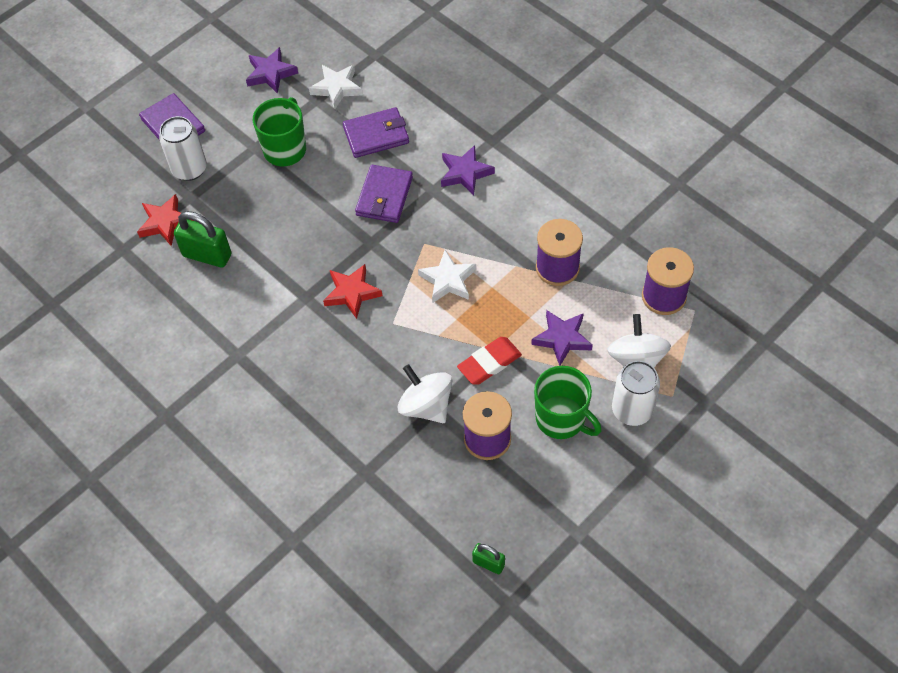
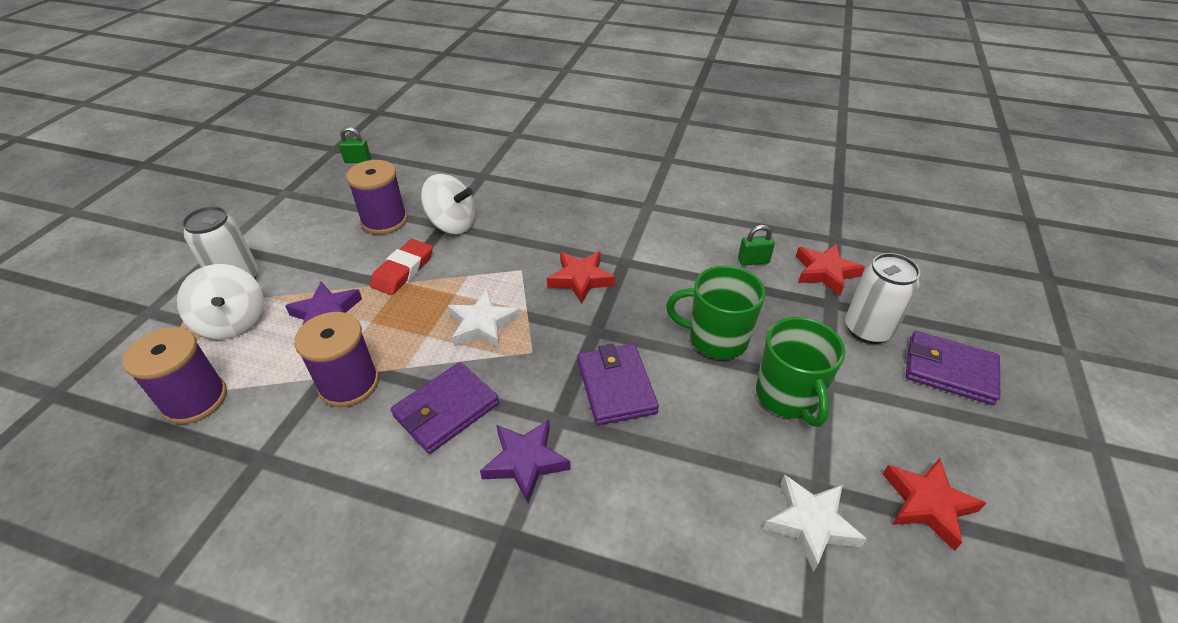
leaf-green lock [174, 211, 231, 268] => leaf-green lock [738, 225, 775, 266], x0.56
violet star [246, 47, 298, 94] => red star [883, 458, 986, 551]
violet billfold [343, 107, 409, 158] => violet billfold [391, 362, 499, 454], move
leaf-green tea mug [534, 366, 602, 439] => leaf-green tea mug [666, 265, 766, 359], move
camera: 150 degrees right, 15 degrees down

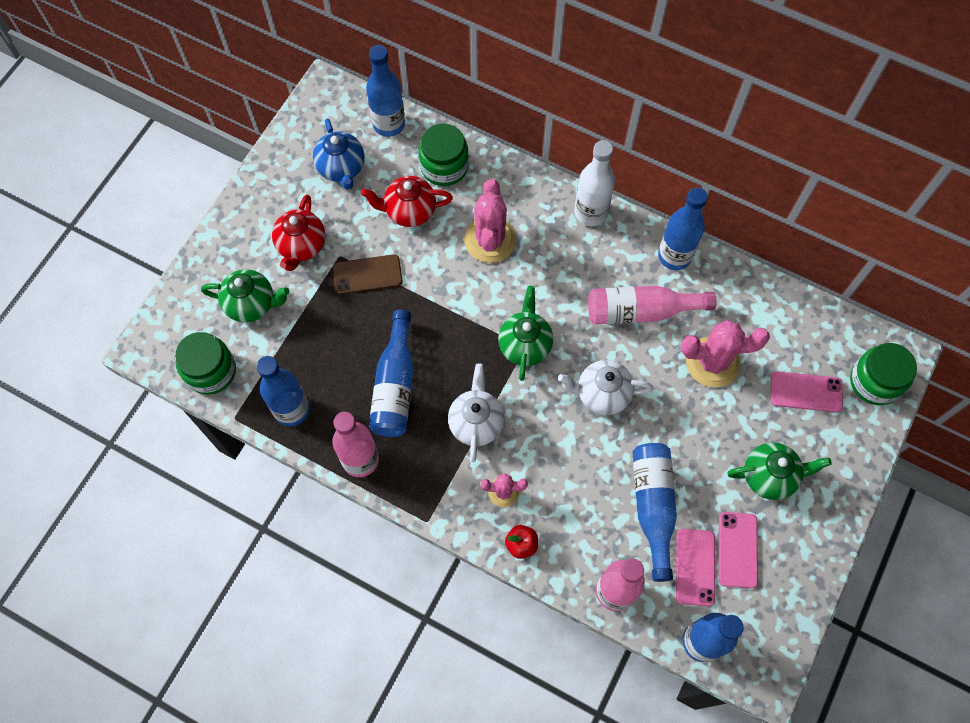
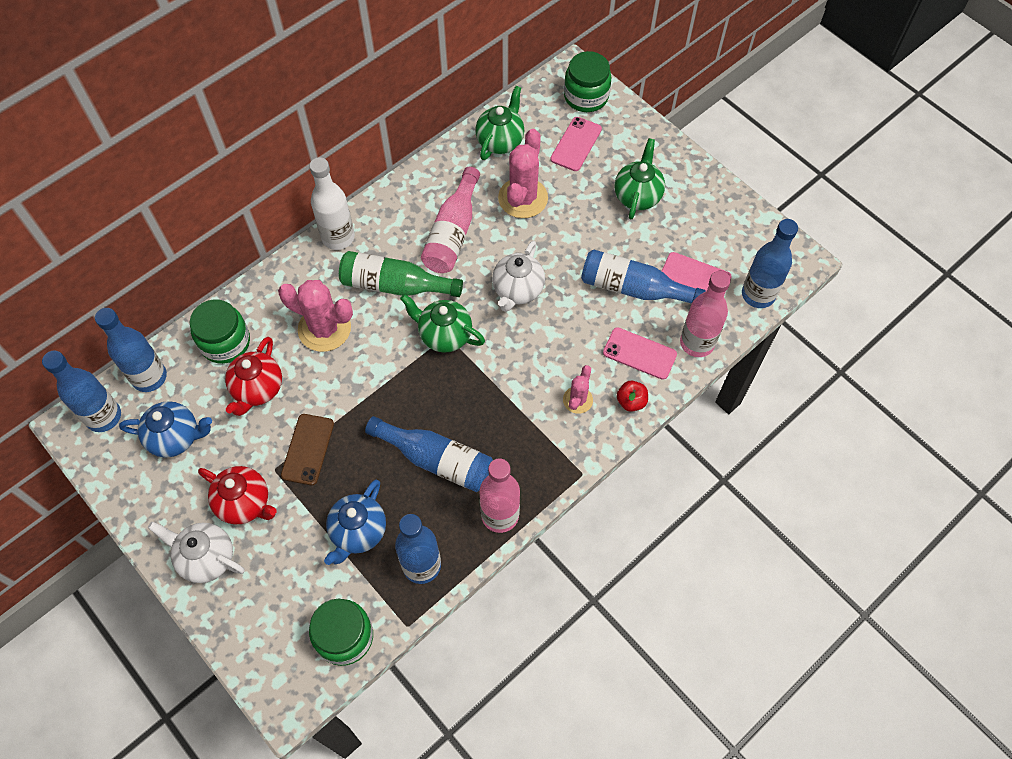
leaf-green teapot [201, 269, 290, 322] => leaf-green teapot [475, 86, 524, 160], move
pure white teapot [448, 363, 504, 462] => pure white teapot [148, 522, 245, 583], move
blue bottle [658, 187, 708, 270] => blue bottle [42, 350, 121, 432], move
rosy mobile phone [719, 512, 758, 589] => rosy mobile phone [603, 327, 677, 380], move
nothing => blue teapot [324, 480, 386, 565]
nothing => leaf-green bottle [339, 251, 463, 297]
camera: 70 degrees left, 5 degrees down

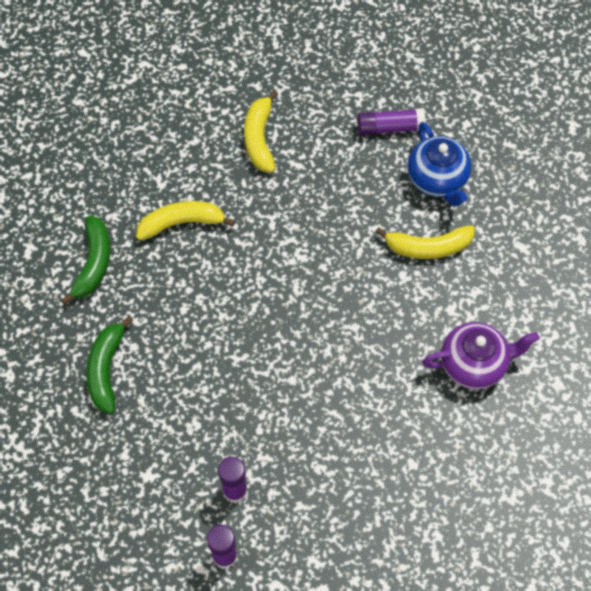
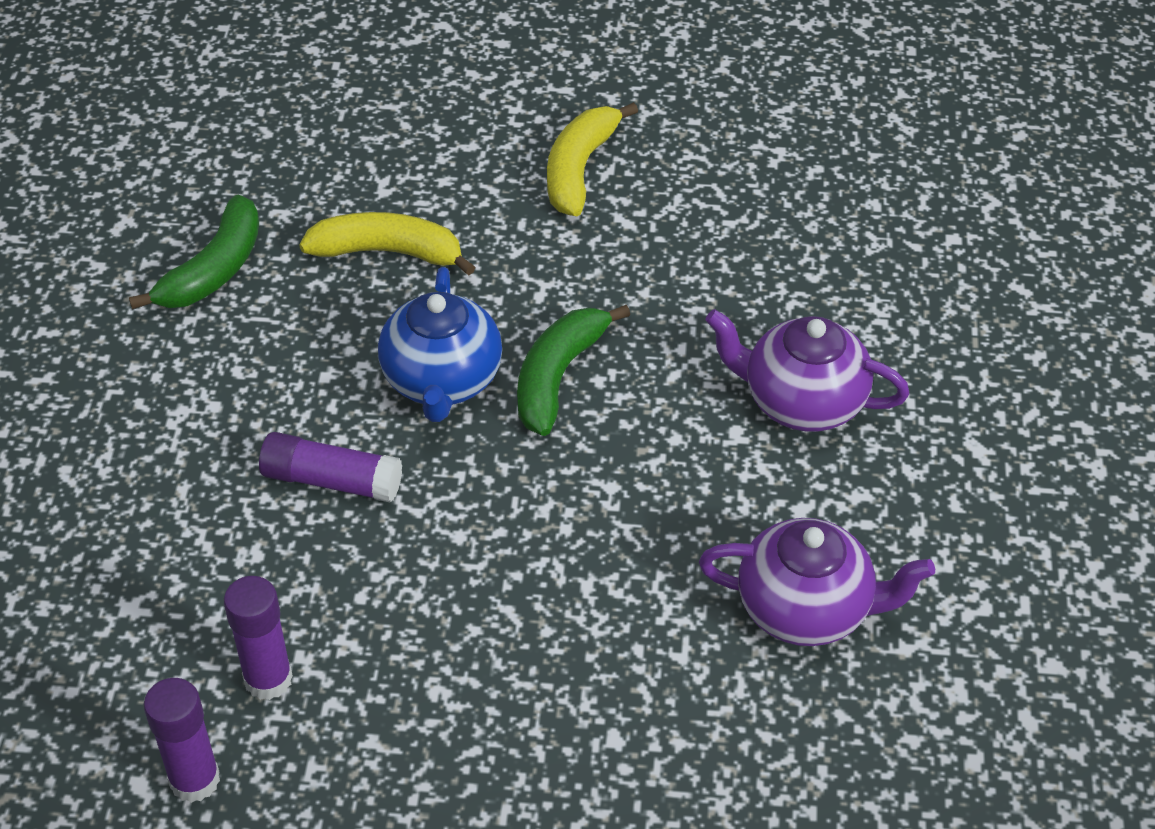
leaf-green banana [86, 316, 133, 414] => leaf-green banana [517, 305, 630, 436], move
violet stick of glue [357, 108, 426, 136] => violet stick of glue [259, 432, 402, 503], move
golden banana [376, 225, 475, 259] => violet teapot [705, 309, 909, 432]
blue teapot [408, 122, 472, 207] => blue teapot [378, 267, 502, 422], move
camera: 20 degrees right, 15 degrees down

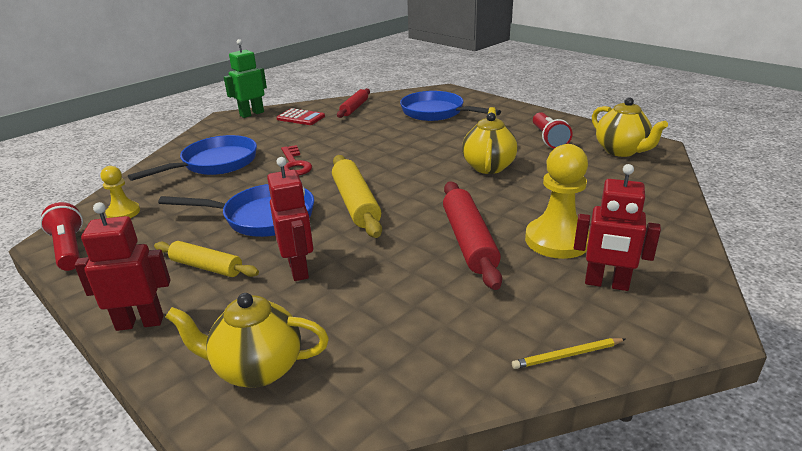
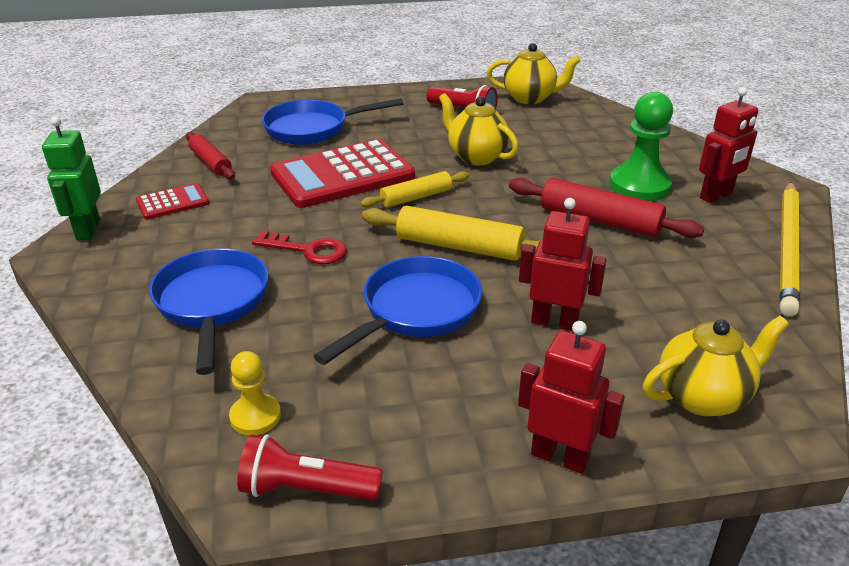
red robot figure [74, 202, 170, 331] => red robot figure [518, 321, 625, 474], 90 degrees clockwise
golden rolling pin [154, 241, 259, 277] => golden rolling pin [360, 171, 469, 208], move
golden teapot [165, 293, 329, 388] => golden teapot [643, 316, 789, 416], 150 degrees counterclockwise
golden lead pencil [512, 338, 625, 369] => golden lead pencil [779, 182, 800, 317], x2.42
golden chess pawn [525, 144, 590, 259] => leaf-green chess pawn [609, 92, 673, 201]
nothing => red adding machine [270, 139, 415, 208]
camera: 55 degrees left, 5 degrees up

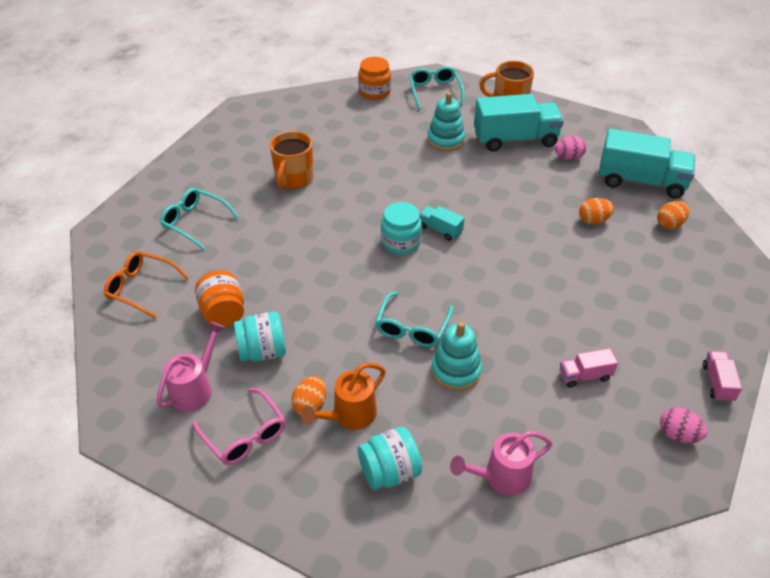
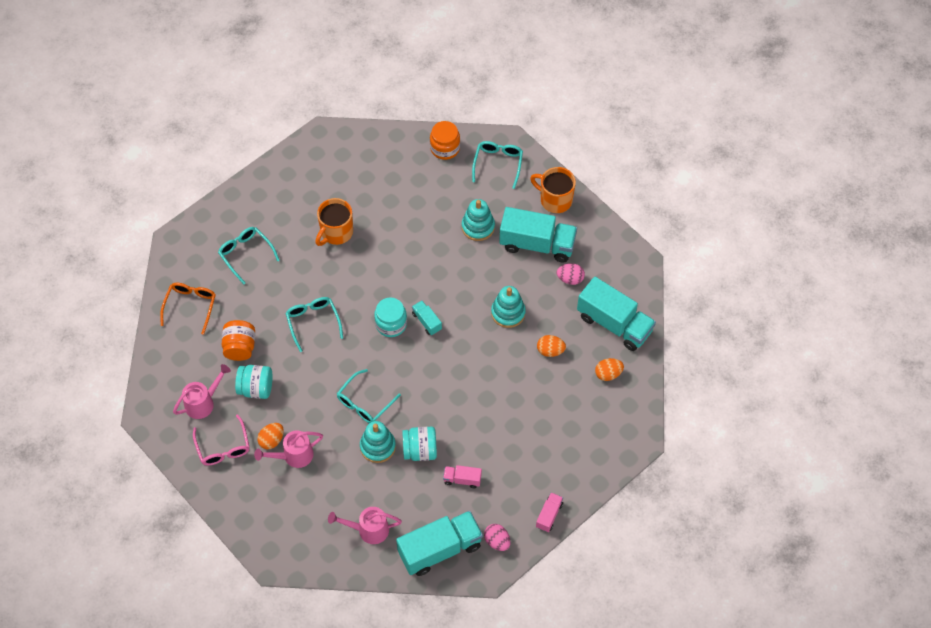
bright orange eyeglasses [104, 251, 189, 319] => bright orange eyeglasses [160, 283, 216, 334], 60 degrees clockwise
bright orange watering pot [301, 363, 386, 430] => rosy watering pot [254, 430, 323, 468]
aqua jar [358, 427, 422, 490] => aqua jar [402, 427, 437, 461], move
nothing => aqua eyeglasses [286, 297, 343, 352]
nothing => aqua lorry [396, 511, 483, 576]
nothing => aqua stacking rings [491, 286, 526, 328]
camera: 20 degrees right, 15 degrees up

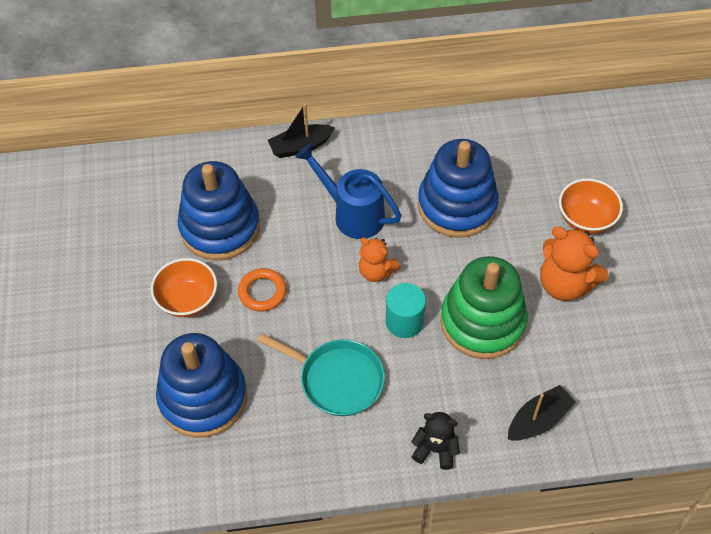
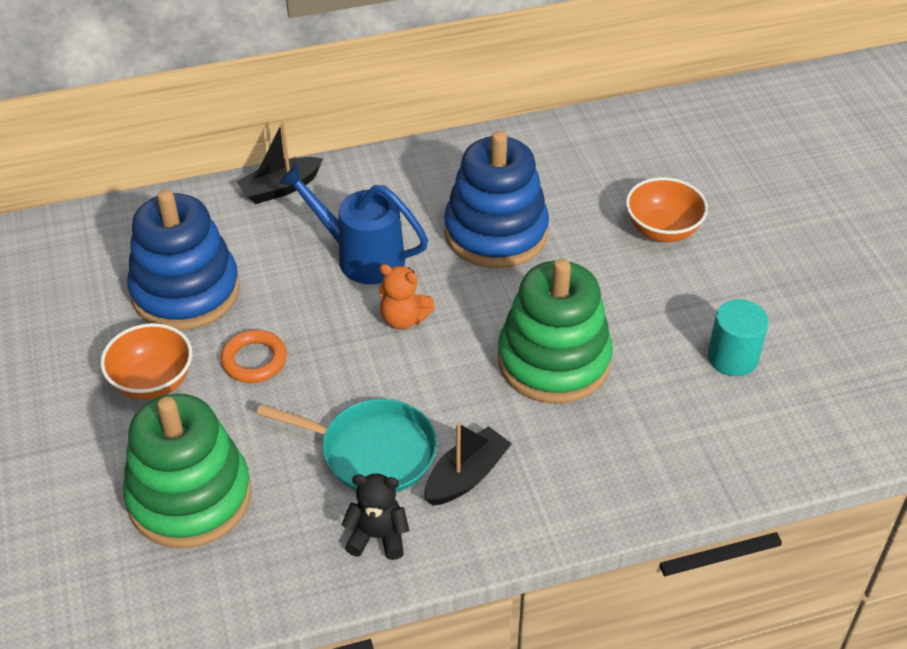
blue stacking rings [156, 333, 247, 438] => leaf-green stacking rings [123, 394, 252, 548]
aqua cylinder [386, 283, 426, 338] => aqua cylinder [708, 299, 769, 376], move
ebony teddy bear [411, 412, 460, 470] => ebony teddy bear [341, 474, 409, 560], move
ebony boat [508, 385, 576, 441] => ebony boat [425, 423, 512, 506], move
bright orange teddy bear [540, 226, 609, 301] => nothing
camera: 10 degrees left, 10 degrees down

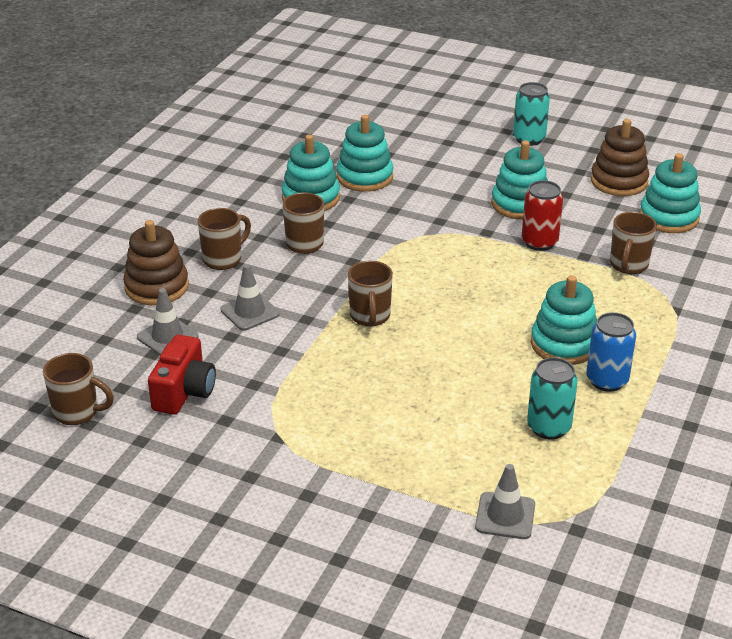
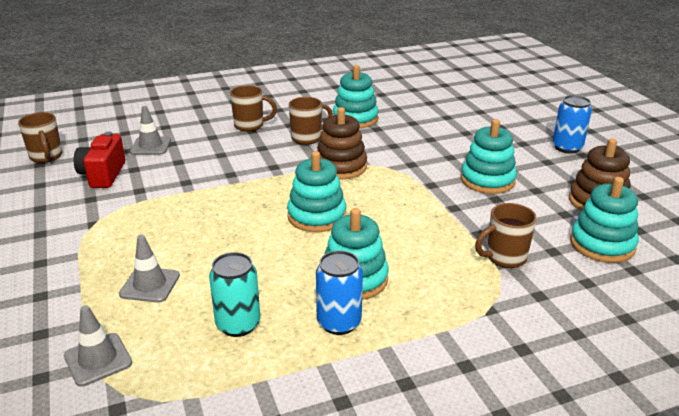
russet stacking rings [123, 220, 189, 305] => russet stacking rings [317, 107, 367, 179], move
red camera [148, 335, 216, 415] => red camera [73, 131, 125, 188], 120 degrees clockwise
ash-grey safety cone [221, 264, 279, 331] => ash-grey safety cone [119, 235, 180, 303], move
aqua stacking rings [337, 115, 393, 192] => aqua stacking rings [287, 151, 346, 232], move
russet tea mug [348, 261, 393, 326] => nothing
aqua soda can [513, 82, 550, 146] => blue soda can [553, 95, 592, 154]
red soda can [522, 180, 563, 251] => nothing
camera: 45 degrees right, 5 degrees down

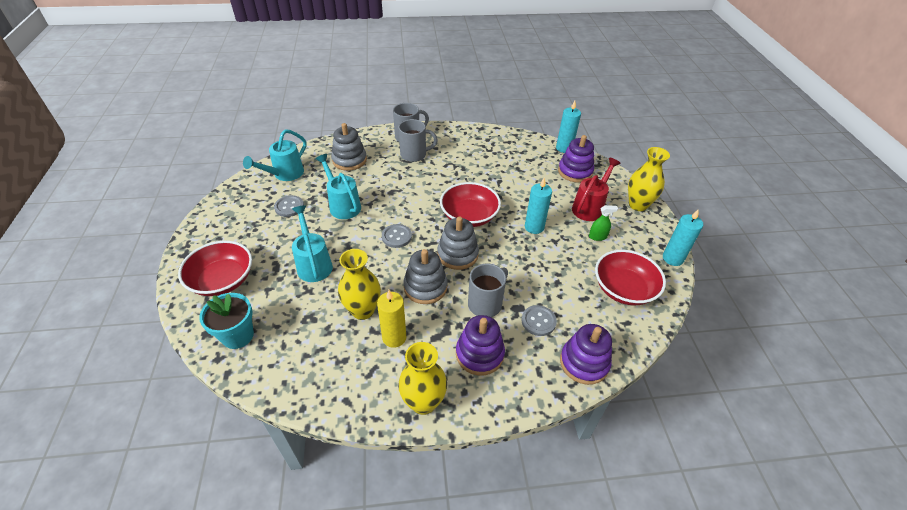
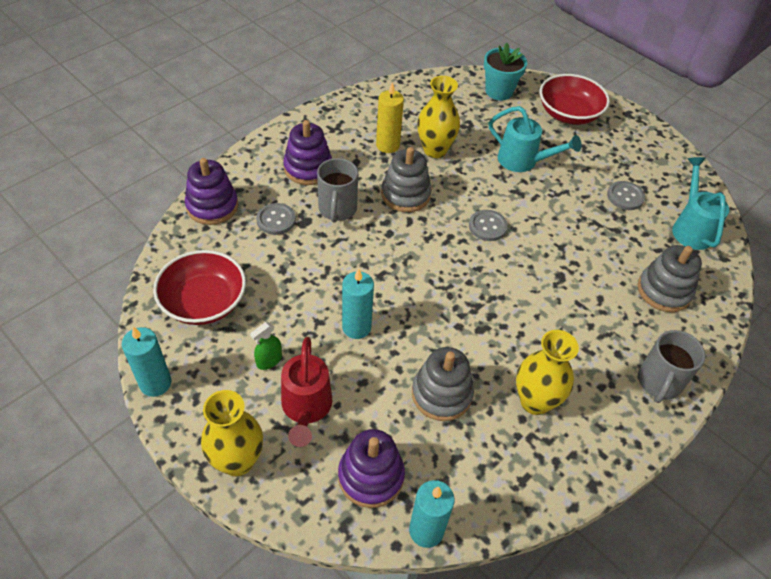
aqua watering pot [315, 154, 361, 219] => nothing
ash-grey tea mug [398, 119, 438, 162] => nothing
golden flower vase [398, 342, 447, 415] => golden flower vase [516, 330, 579, 415], move
ash-grey stacking rings [437, 217, 479, 270] => ash-grey stacking rings [412, 347, 474, 421], move
red serving bowl [440, 182, 501, 227] => nothing
camera: 140 degrees right, 5 degrees up

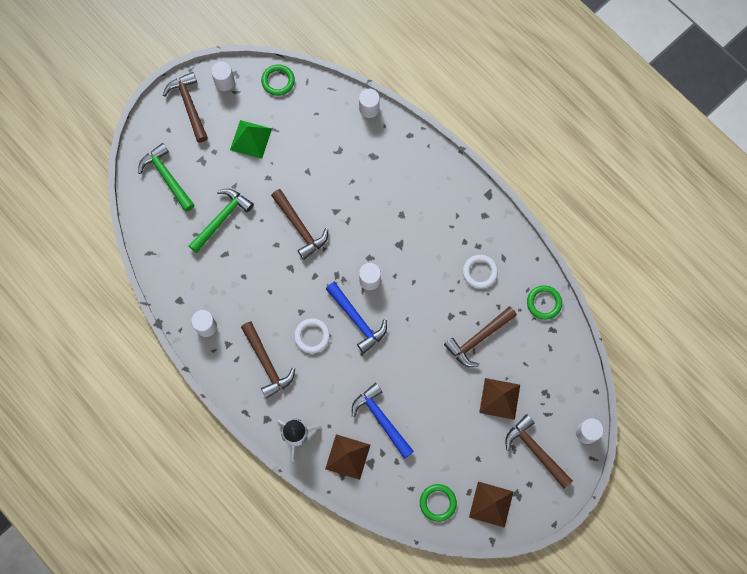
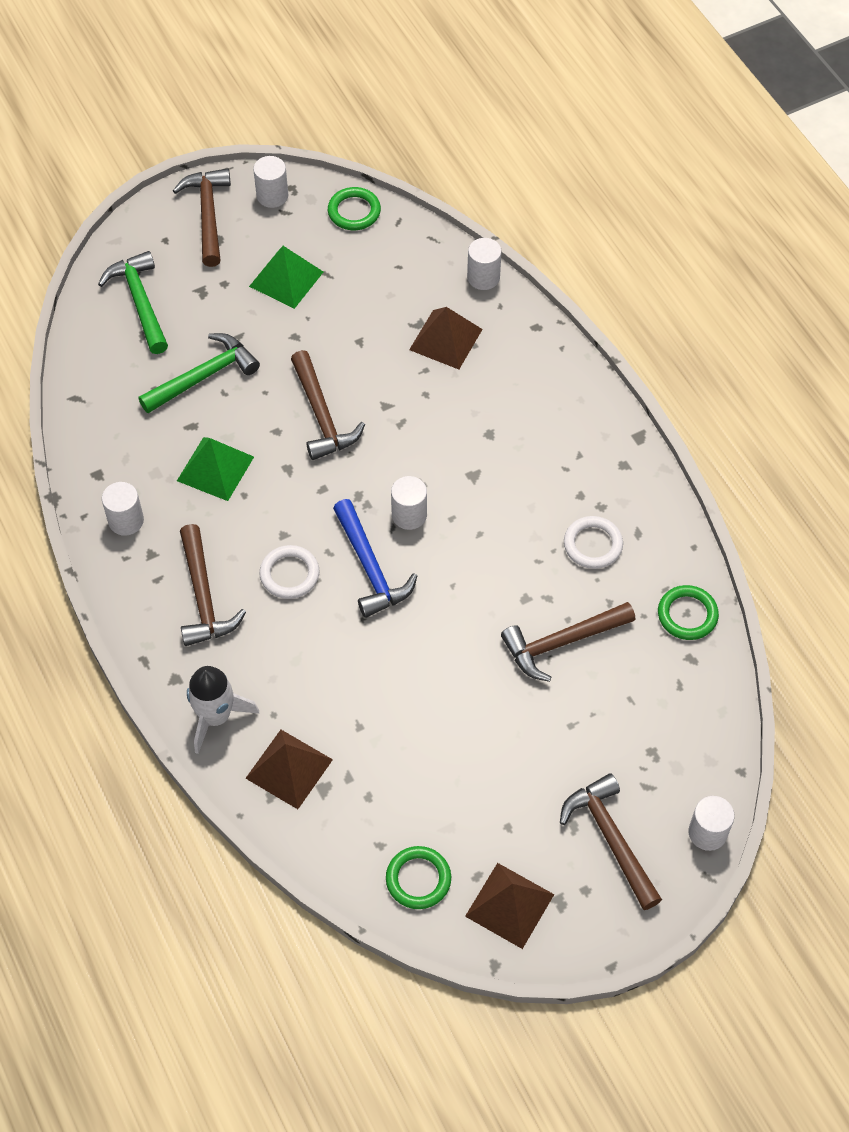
blue hammer [352, 383, 414, 459] => nothing
russet solid pyramid [479, 378, 520, 420] => russet solid pyramid [409, 307, 483, 369], move
nothing => leaf-green solid pyramid [177, 437, 254, 501]
camera: 15 degrees right, 15 degrees down

